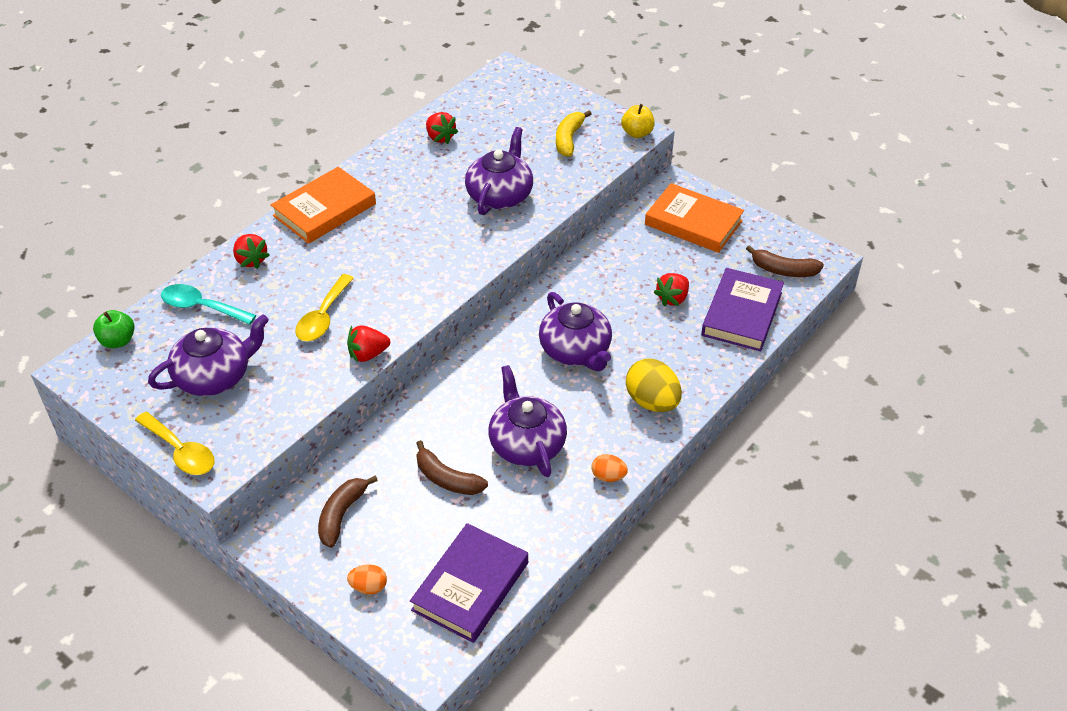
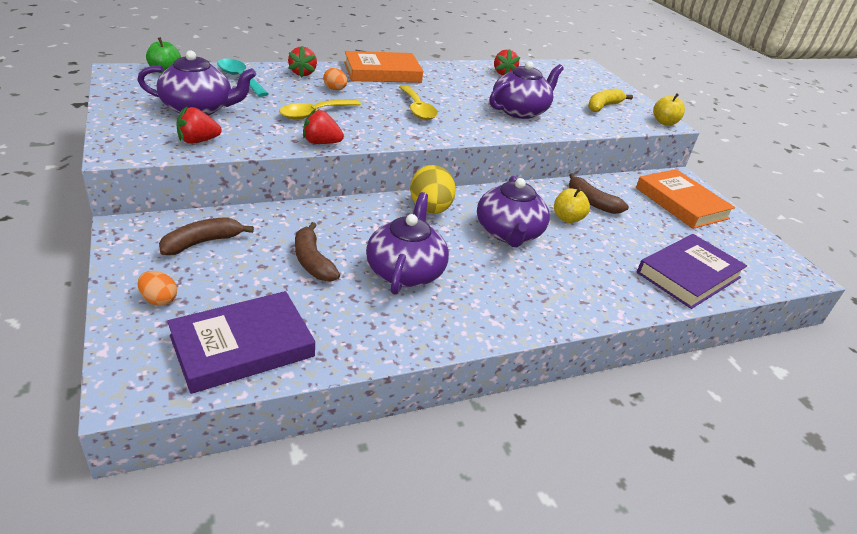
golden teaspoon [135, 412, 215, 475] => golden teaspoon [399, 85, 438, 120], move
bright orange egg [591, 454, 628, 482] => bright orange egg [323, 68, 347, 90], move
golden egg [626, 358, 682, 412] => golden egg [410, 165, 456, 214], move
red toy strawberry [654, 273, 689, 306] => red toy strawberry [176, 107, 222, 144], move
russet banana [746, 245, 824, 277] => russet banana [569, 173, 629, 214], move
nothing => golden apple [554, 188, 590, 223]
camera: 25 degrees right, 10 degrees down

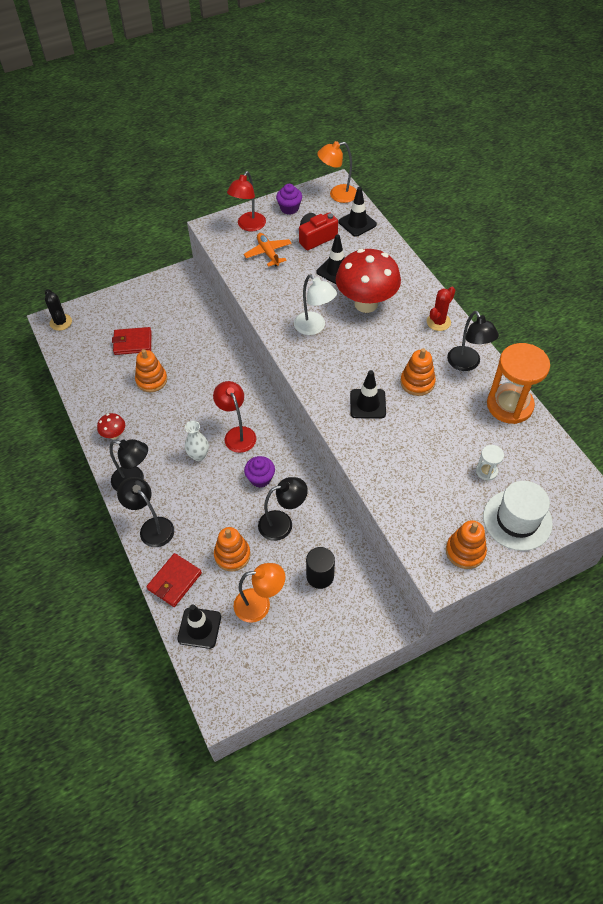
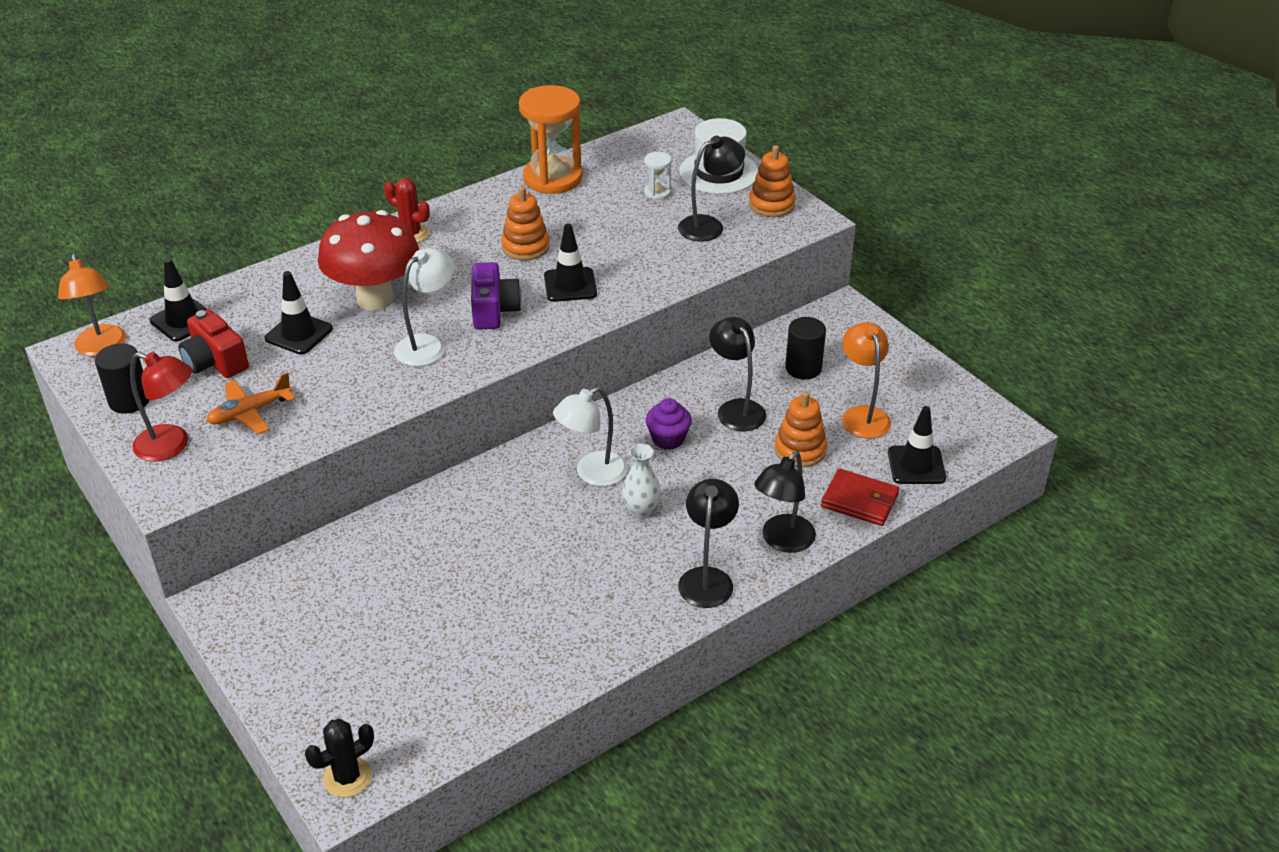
red fungus [97, 413, 125, 439] => nothing
red billfold [112, 327, 151, 355] => nothing
bright orange stacking rings [135, 349, 167, 392] => nothing
red desk lamp [213, 381, 256, 453] => pure white desk lamp [553, 386, 628, 486]
violet fairy cake [276, 184, 302, 215] => ebony cylinder [95, 343, 150, 414]
ebony desk lamp [447, 311, 499, 371] => ebony desk lamp [678, 136, 745, 242], move
nothing => violet camera [471, 262, 522, 330]
camera: 100 degrees left, 15 degrees down

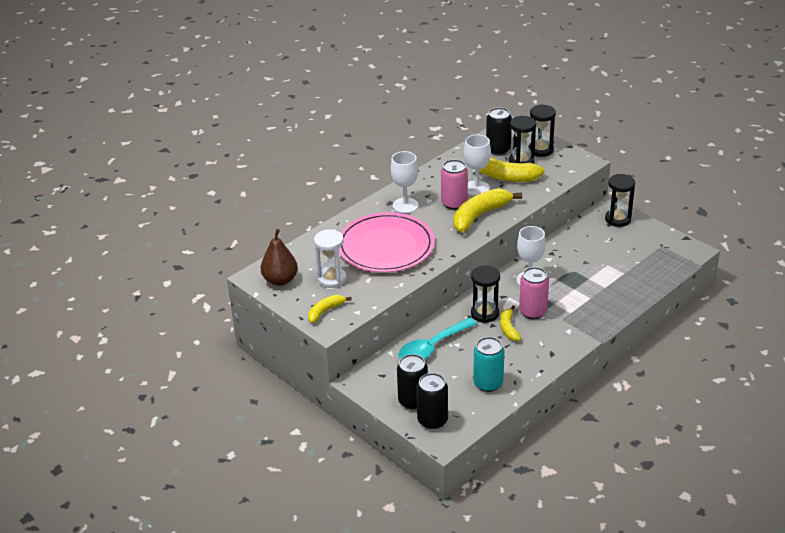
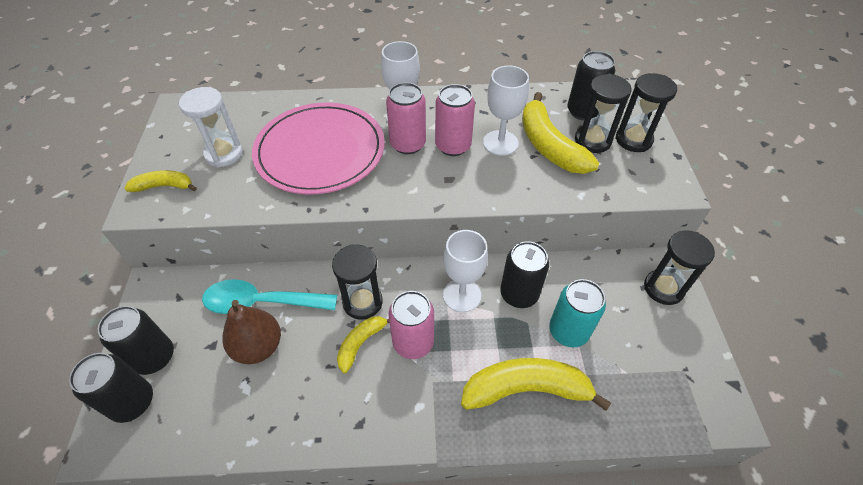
russet toy pear [261, 229, 298, 286] => russet toy pear [222, 300, 281, 364], move
golden banana [454, 188, 522, 232] => golden banana [461, 358, 611, 411], move
aqua soda can [473, 337, 504, 392] => aqua soda can [549, 279, 606, 347], move
nothing => rosy soda can [386, 82, 426, 154]
nothing => ebony soda can [500, 241, 549, 308]
camera: 40 degrees right, 15 degrees up

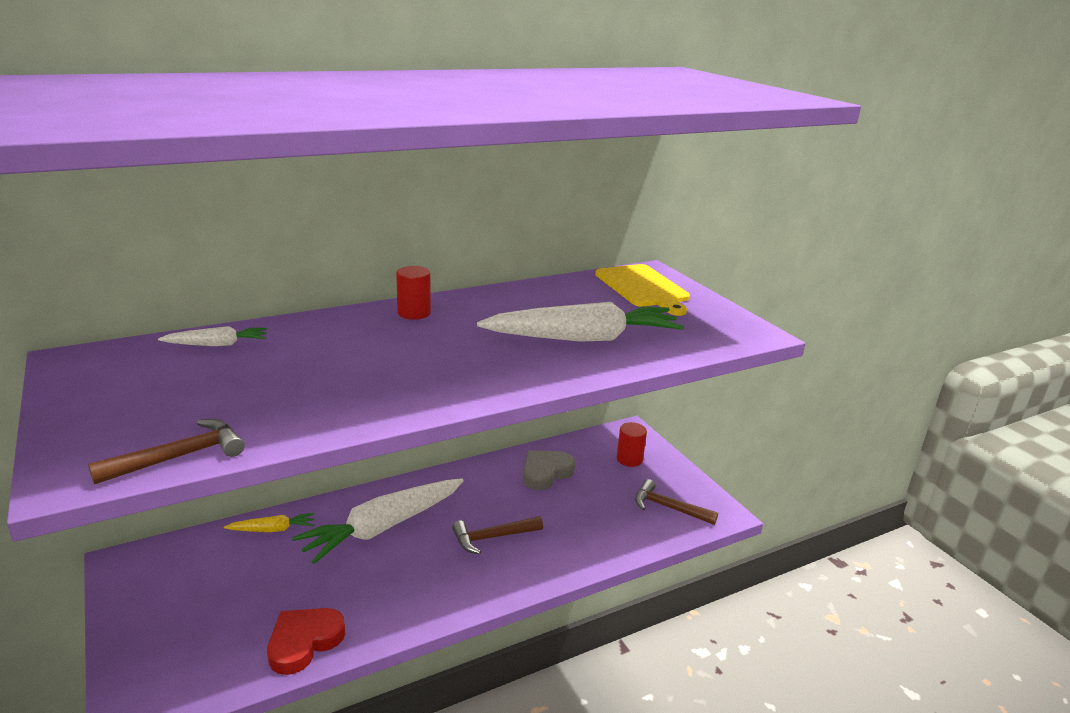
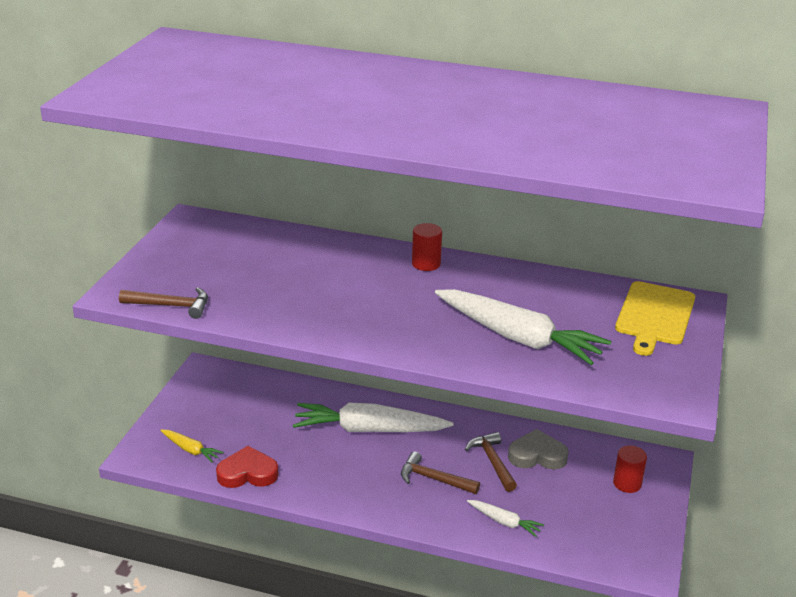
pure white carrot [158, 326, 267, 346] => pure white carrot [467, 500, 544, 537], move
golden carrot [224, 513, 315, 532] => golden carrot [160, 430, 224, 463], move
russet hammer [635, 479, 718, 525] => russet hammer [465, 432, 517, 492], move
camera: 45 degrees right, 5 degrees up

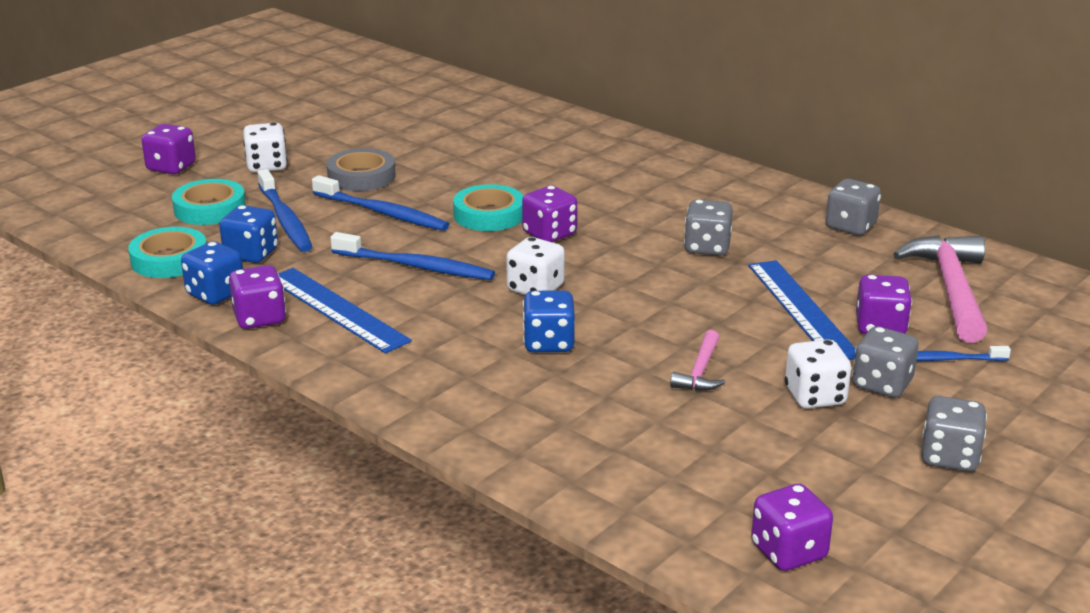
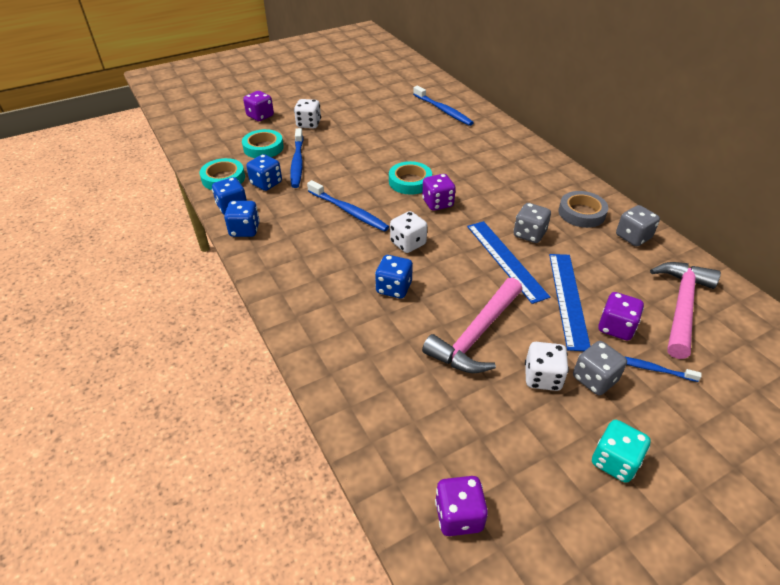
violet die [229, 265, 286, 329] => blue die [224, 201, 260, 237]
blue straightedge [278, 268, 412, 353] => blue straightedge [467, 221, 550, 304], move
blue tooth brush [312, 175, 449, 231] => blue tooth brush [413, 86, 474, 126], move
ash-grey sticky tape [326, 148, 396, 191] => ash-grey sticky tape [559, 191, 608, 228], move
rosy hammer [670, 330, 725, 391] => rosy hammer [422, 278, 522, 373], x1.98
ash-grey die [921, 396, 987, 472] => aqua die [592, 420, 651, 483]
camera: 20 degrees right, 15 degrees up

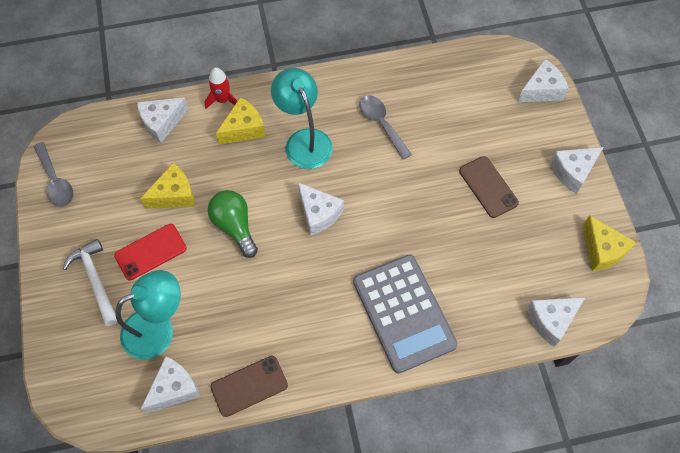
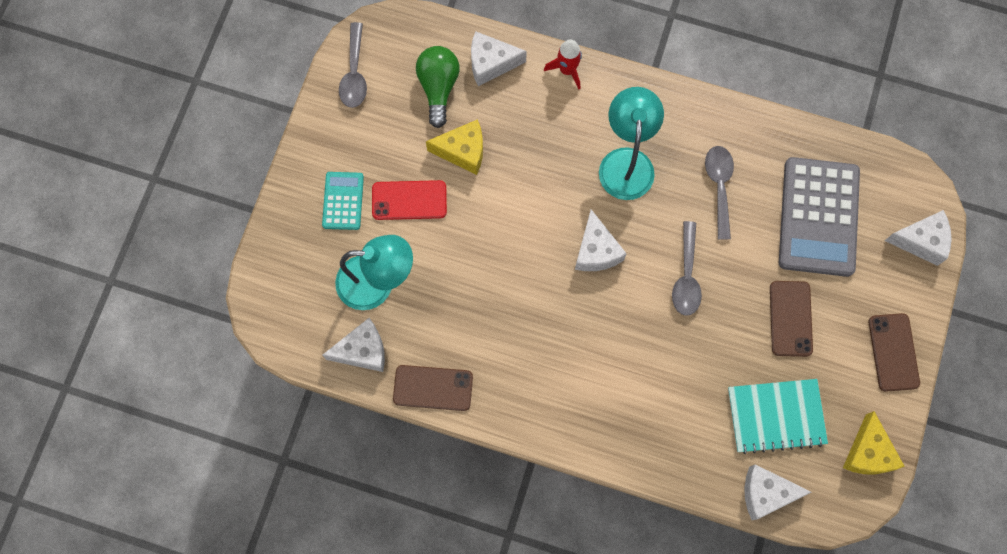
pure white hammer [63, 239, 117, 326] => aqua adding machine [322, 172, 364, 230]
leaf-green light bulb [208, 190, 258, 258] => leaf-green light bulb [416, 46, 460, 128], move
golden cheese wedge [216, 97, 266, 145] => nothing
ash-grey adding machine [353, 255, 458, 374] => ash-grey adding machine [779, 157, 860, 277], move
pure white cheese wedge [550, 147, 603, 194] => russet mobile phone [868, 313, 920, 392]
nothing => ash-grey teaspoon [672, 221, 702, 316]
nothing => aqua exercise book [728, 379, 828, 454]
camera: 30 degrees right, 10 degrees up

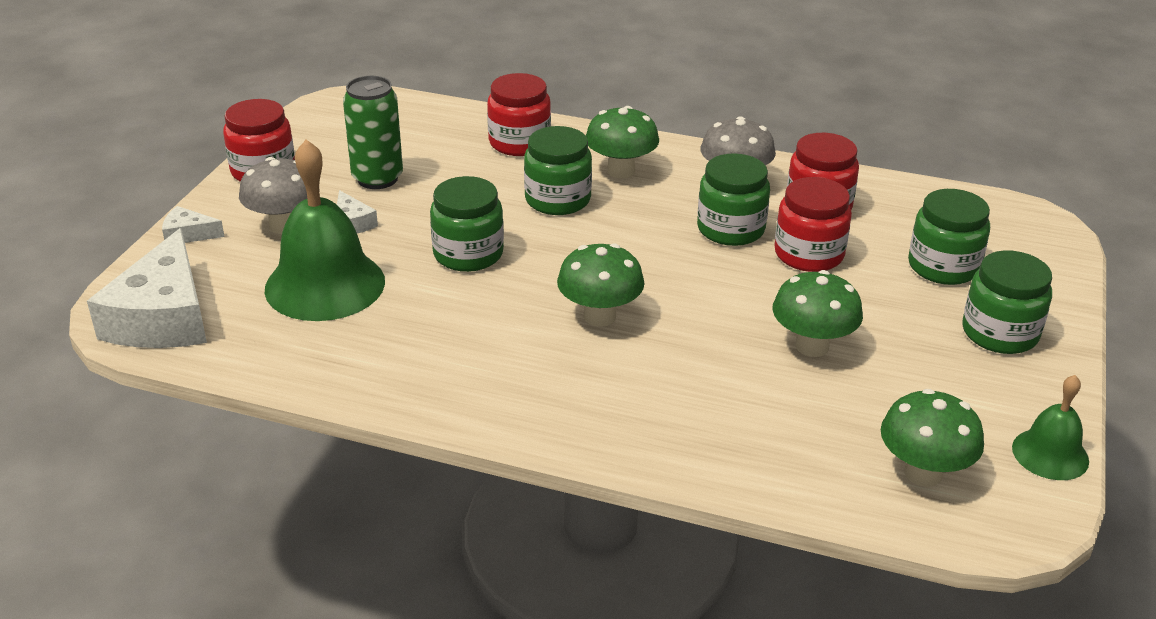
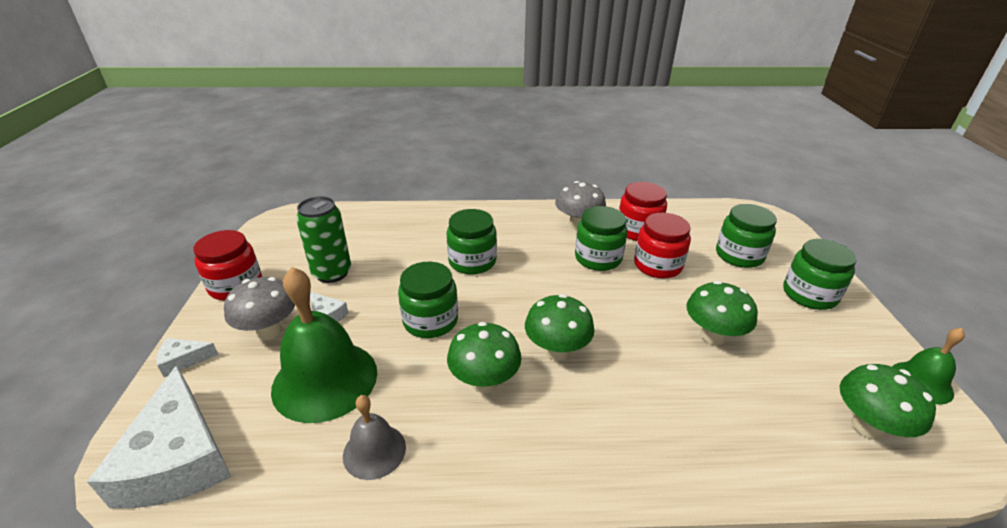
red jar [487, 73, 551, 156] => nothing
leaf-green fungus [586, 106, 659, 178] => leaf-green fungus [447, 322, 522, 393], move
nothing => ash-grey school bell [343, 395, 406, 480]
camera: 20 degrees left, 0 degrees up

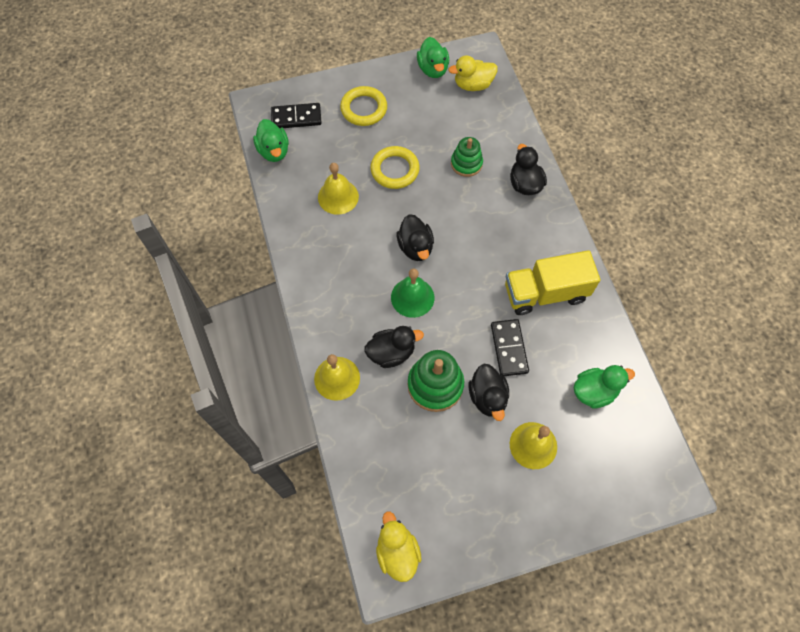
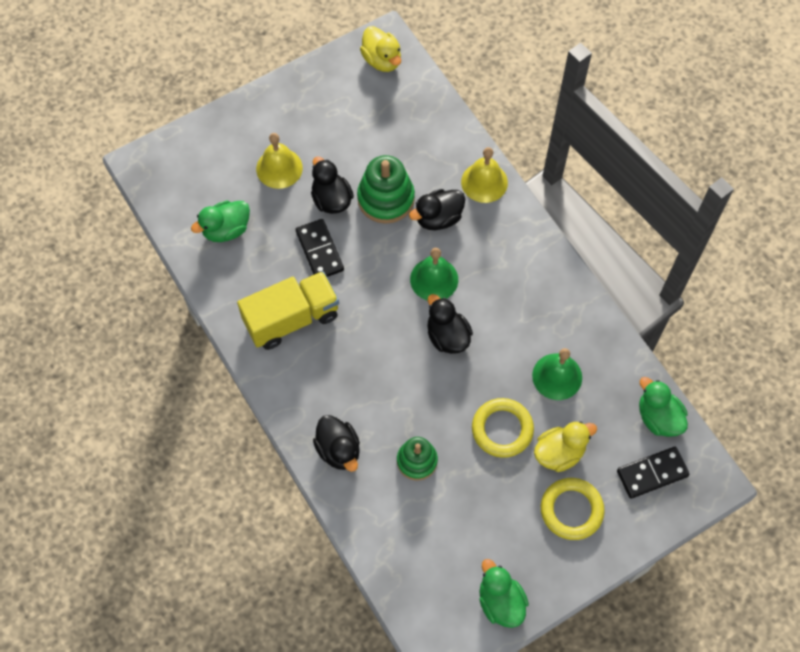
golden school bell [318, 163, 359, 215] => leaf-green school bell [532, 348, 582, 400]
golden duck [448, 56, 498, 91] => golden duck [534, 421, 597, 472], move
camera: 165 degrees right, 0 degrees up

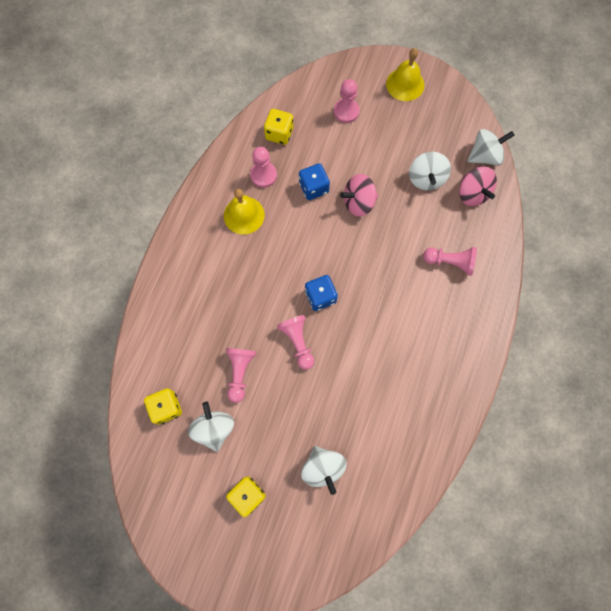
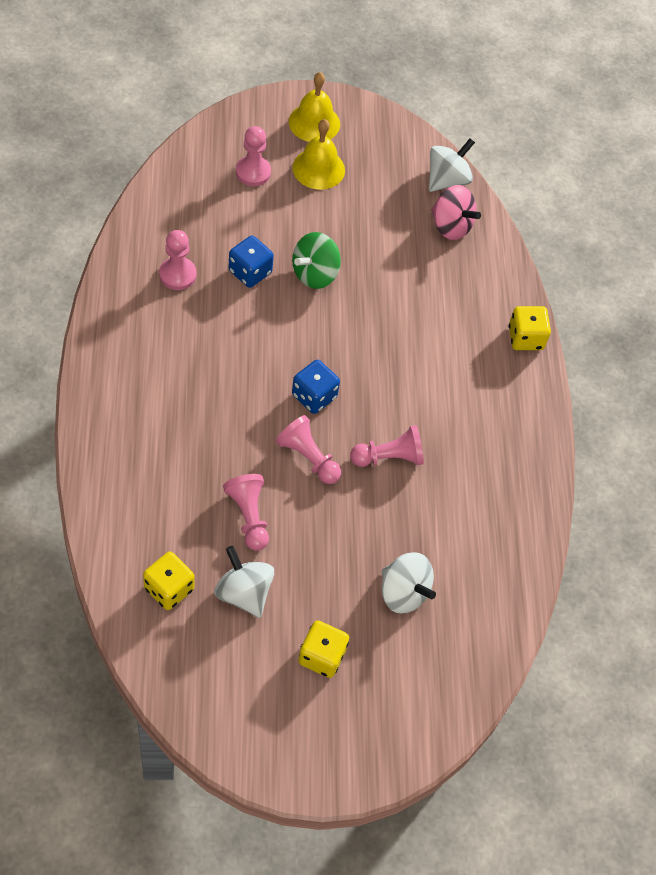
golden school bell [224, 189, 265, 235] => golden school bell [292, 119, 345, 190], move
golden die [264, 109, 294, 145] => golden die [509, 306, 551, 350], move
rosy whirligig [340, 174, 378, 217] => leaf-green whirligig [292, 232, 341, 289]
pure white whirligig [409, 152, 451, 190] => nothing
rosy chess pawn [423, 247, 477, 276] => rosy chess pawn [350, 425, 424, 467], move
camera: 30 degrees left, 15 degrees down

